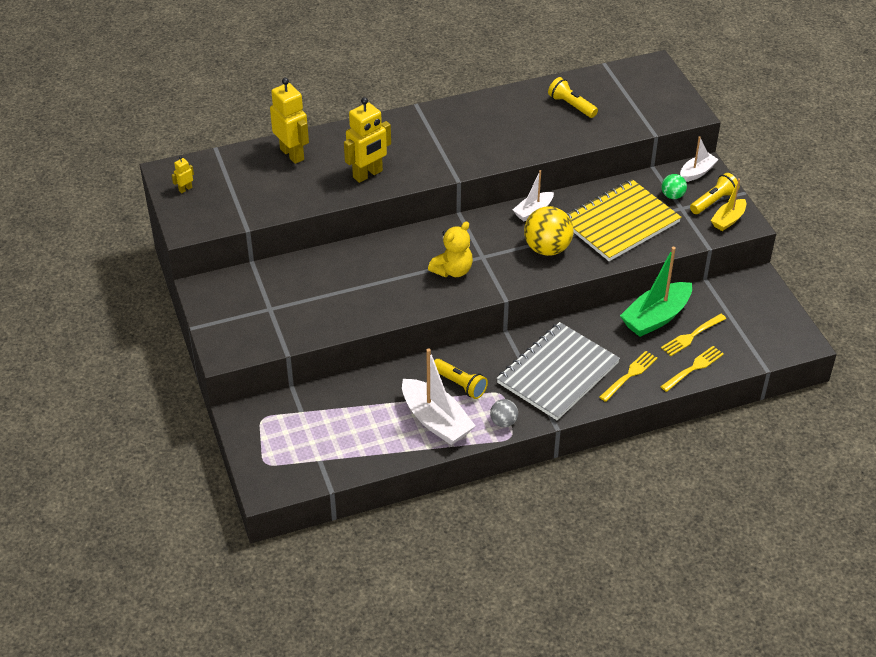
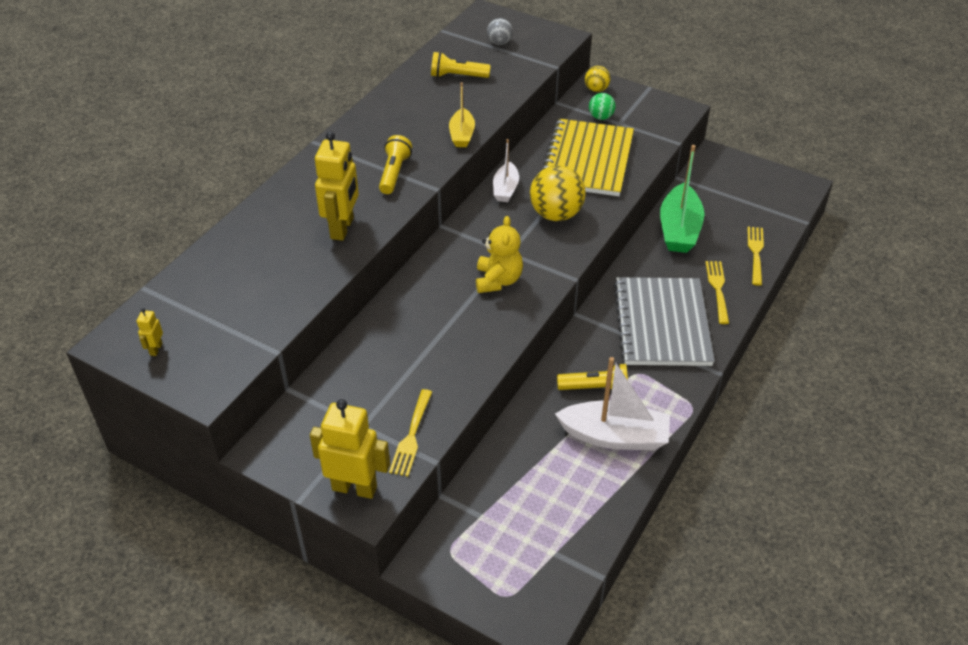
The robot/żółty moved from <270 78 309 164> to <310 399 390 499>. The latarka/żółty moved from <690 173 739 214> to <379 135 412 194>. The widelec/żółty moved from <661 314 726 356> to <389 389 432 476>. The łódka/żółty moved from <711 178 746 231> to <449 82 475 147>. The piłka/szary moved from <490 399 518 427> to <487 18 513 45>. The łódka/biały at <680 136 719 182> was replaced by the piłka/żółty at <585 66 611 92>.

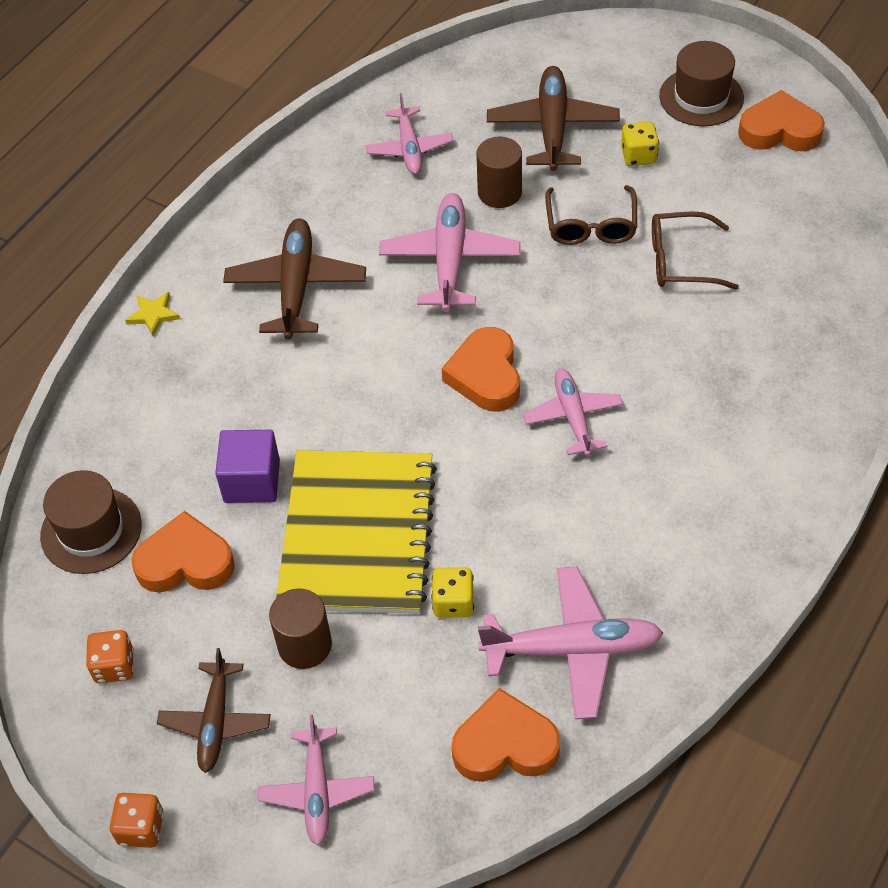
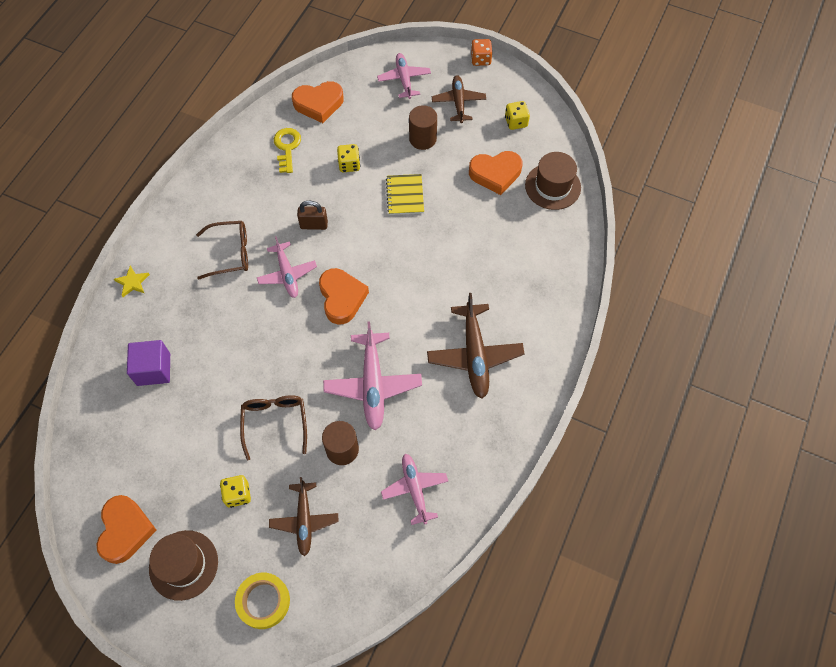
The serce/pomarańczowy at <738 90 825 151> turned 90 degrees counterclockwise. The gwiazda/żółty moved from <125 292 180 336> to <114 266 150 297>. The sześcian/fioletowy moved from <215 430 280 503> to <127 340 170 386>. The okulary/brązowy moved from <652 211 739 290> to <196 221 248 280>. The taśma klejąca/żółty at <235 573 290 629> appeared. The samolot/brązowy at <487 66 620 171> changed to 0.66 times the size. The samolot/różowy at <478 566 663 719> was replaced by the klucz/żółty at <274 128 301 173>. The kłódka/brązowy at <297 201 328 230> appeared. The zeszyt/żółty at <276 450 437 614> changed to 0.45 times the size. The kostka do gry/pomarańczowy at <86 630 134 683> became the kostka do gry/żółty at <505 101 530 130>.

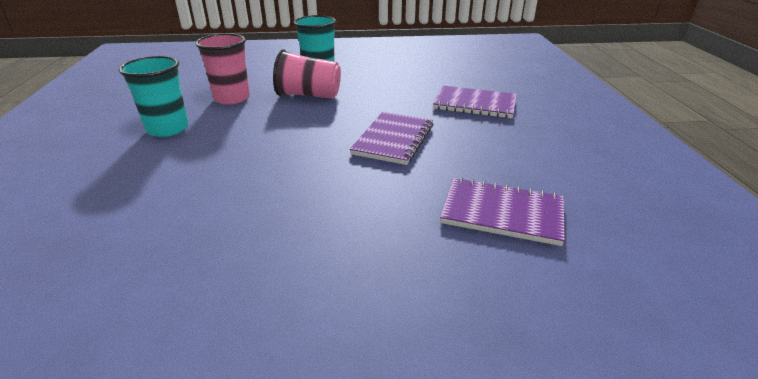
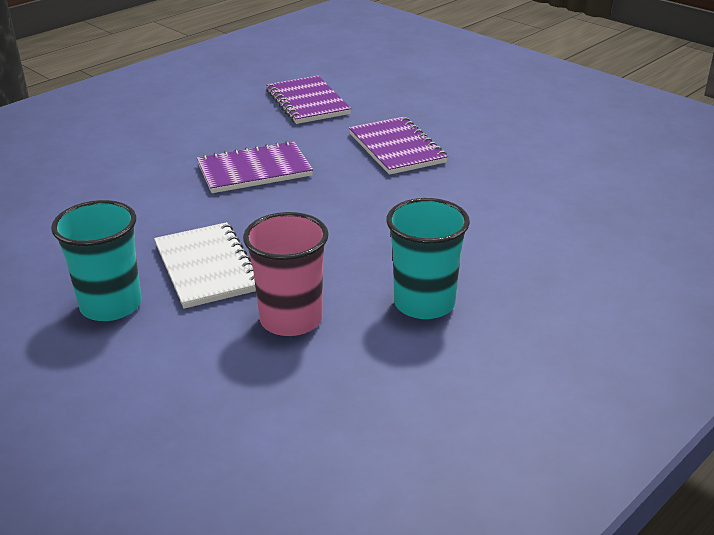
The szklanka/różowy at <273 49 341 99> was replaced by the zeszyt/biały at <154 222 256 309>. The zeszyt/fioletowy moved from <433 86 517 118> to <349 117 448 175>.

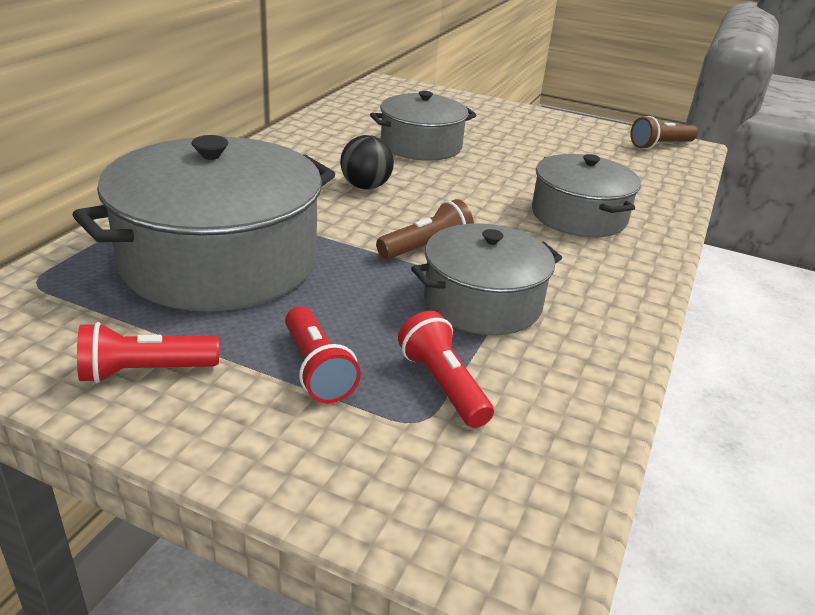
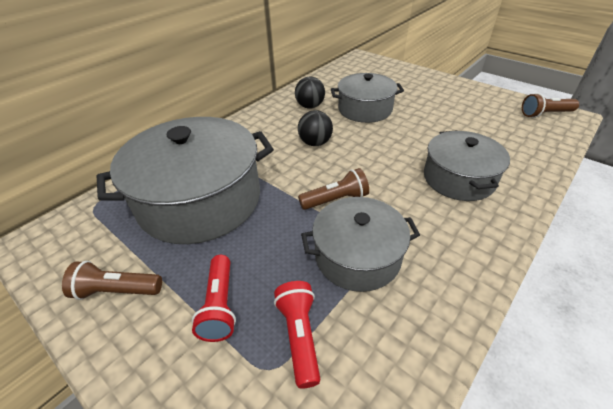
The latarka/czerwony at <77 322 219 383> became the latarka/brązowy at <62 261 162 300>. The piłka/czarny at <295 77 325 109> appeared.

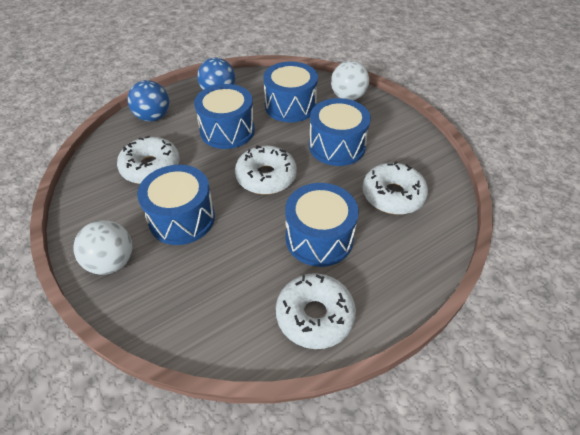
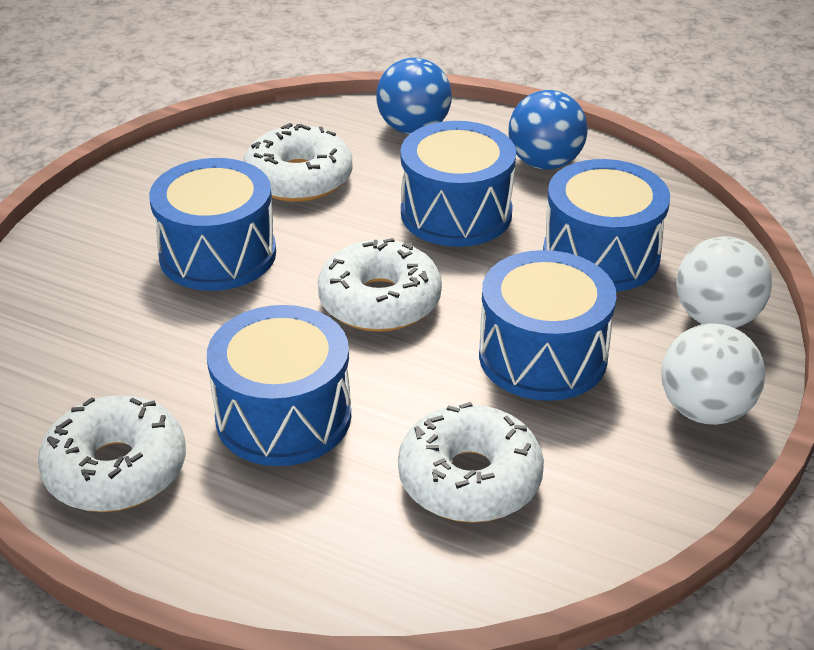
The piłka/biały moved from <73 220 132 275> to <661 323 765 425>.

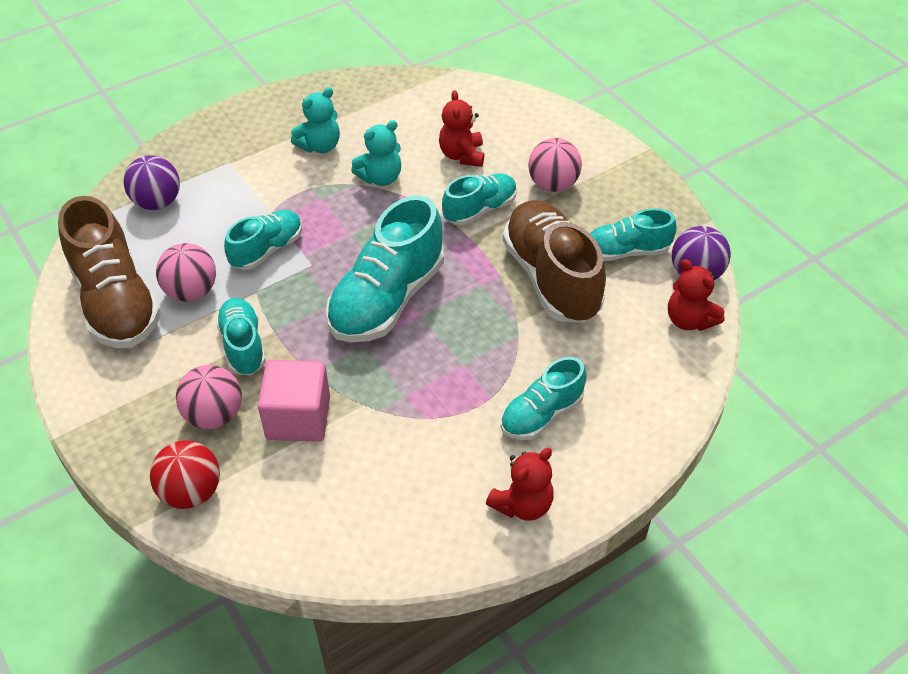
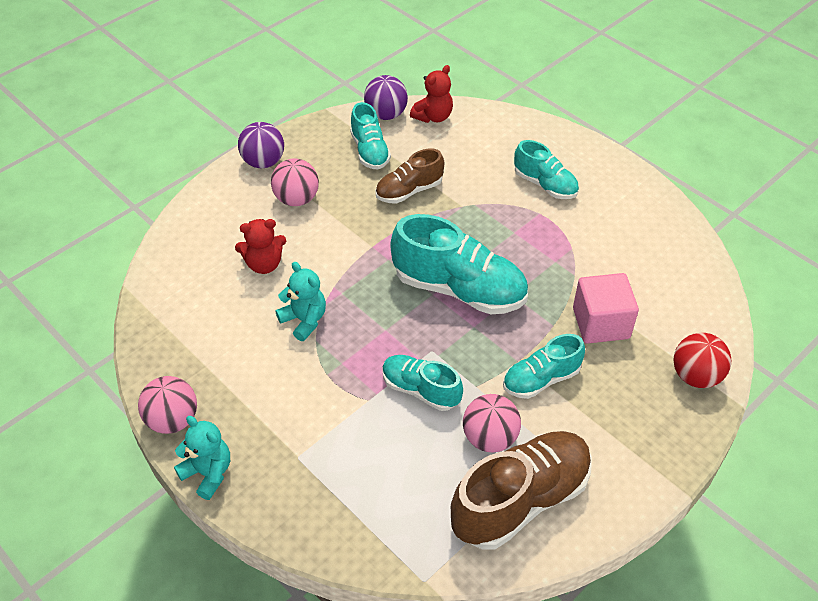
The piłka/różowy moved from <176 365 242 429> to <138 376 197 434>. The miś/turkusowy moved from <291 87 340 153> to <174 416 230 500>. The piłka/fioletowy moved from <124 155 180 210> to <238 122 284 168>. The but/brązowy at <503 200 606 323> changed to 0.58 times the size. The but/turkusowy at <442 173 517 225> disappeared. The miś/czerwony at <486 448 554 521> disappeared.

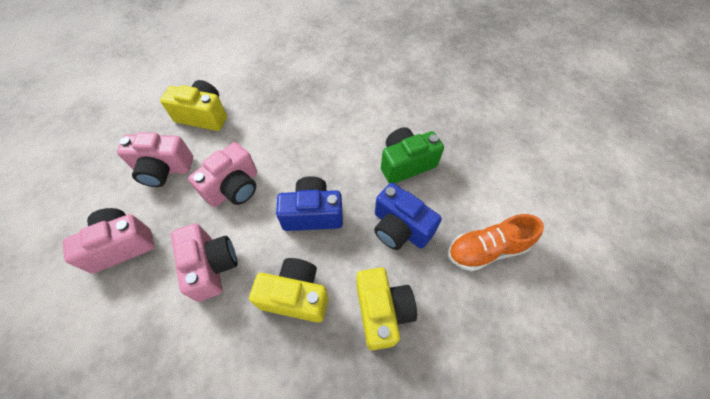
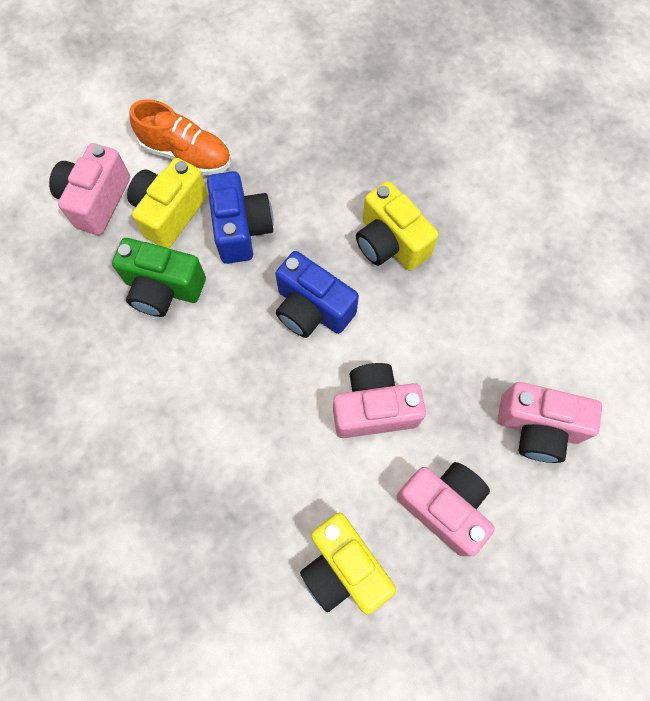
The aparat fotograficzny/różowy moved from <171 224 237 302> to <49 143 130 235>. The aparat fotograficzny/żółty moved from <356 267 417 350> to <127 158 208 249>.

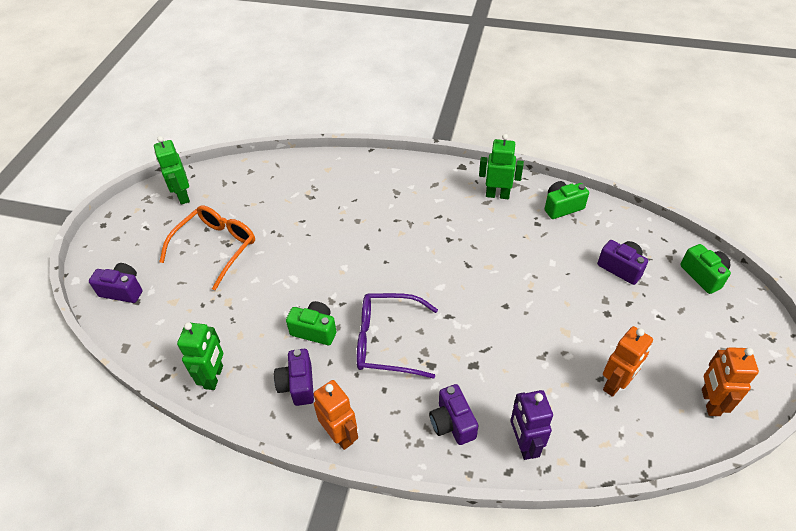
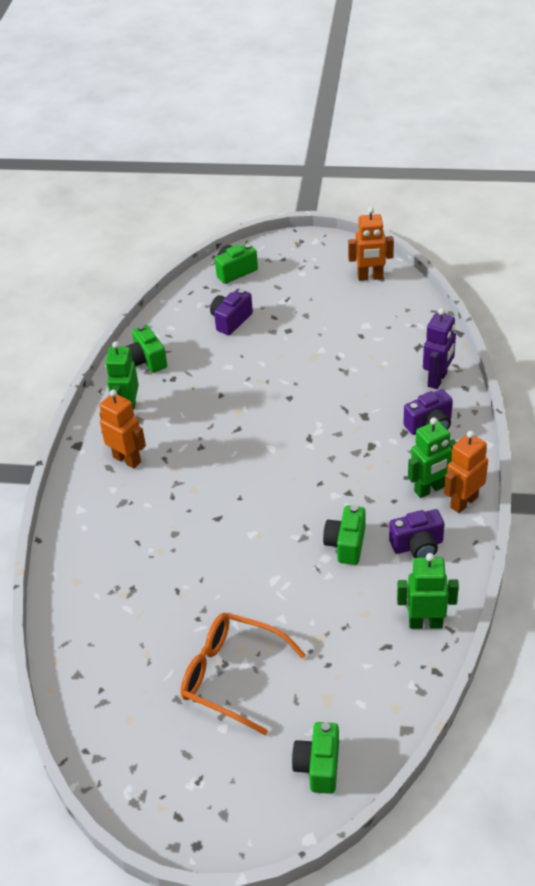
The robot/pomarańczowy moved from <603 326 653 397> to <99 390 146 469>. The aparat fotograficzny/fioletowy at <89 263 143 303> became the aparat fotograficzny/zielony at <292 722 339 794>. The robot/zielony moved from <154 136 190 205> to <408 417 457 498>. The robot/fioletowy at <511 390 553 460> turned 45 degrees counterclockwise. The okulary/fioletowy at <357 293 438 379> disappeared.

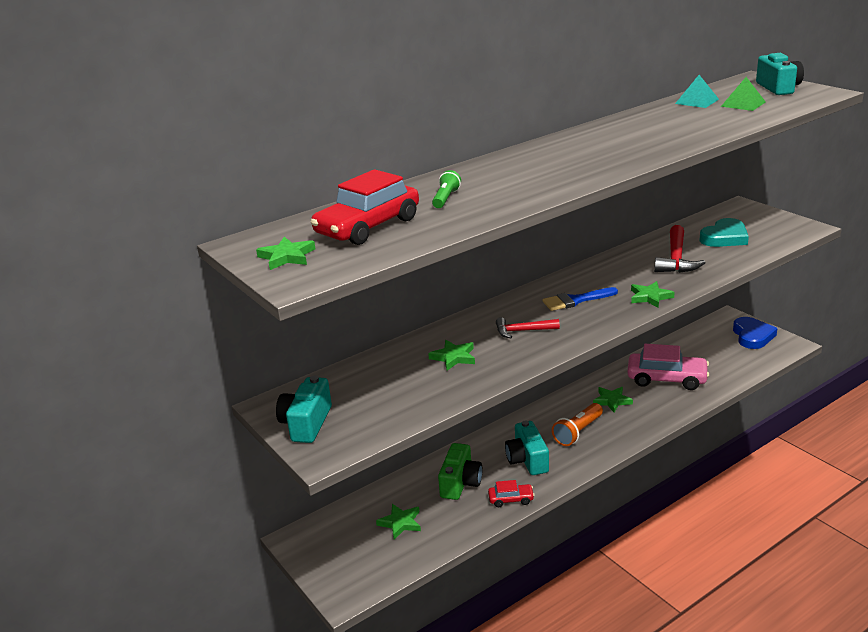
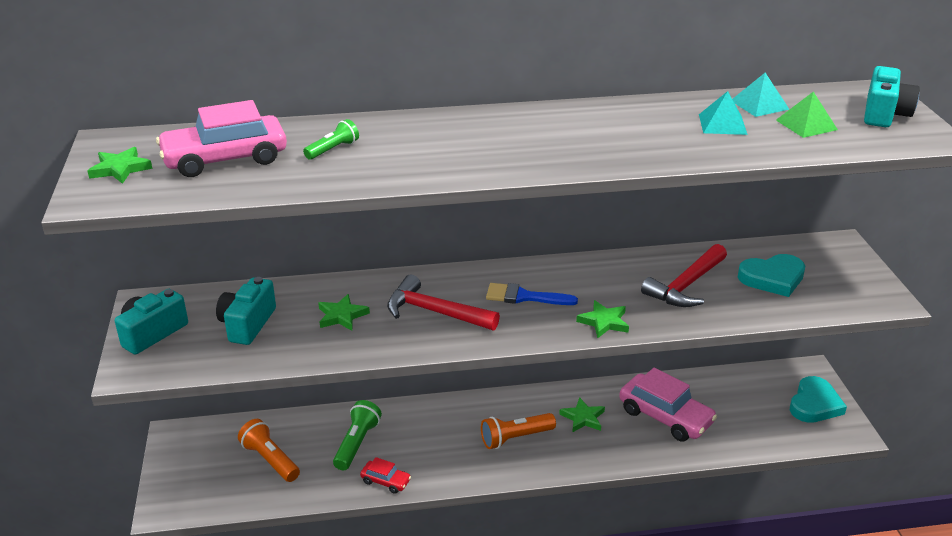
The samochód/czerwony at <311 169 419 245> became the samochód/różowy at <156 100 287 177>. The aparat fotograficzny/turkusowy moved from <505 421 549 475> to <216 277 276 345>. The gwiazda/zielony at <376 504 421 539> was replaced by the latarka/pomarańczowy at <238 419 300 482>. The aparat fotograficzny/zielony at <438 443 483 500> was replaced by the latarka/zielony at <333 400 382 470>. The młotek/czerwony at <496 317 560 338> changed to 1.62 times the size. The piramida/turkusowy at <699 91 748 135> appeared. The serce/niebieski at <733 317 778 349> became the serce/turkusowy at <790 376 847 423>.

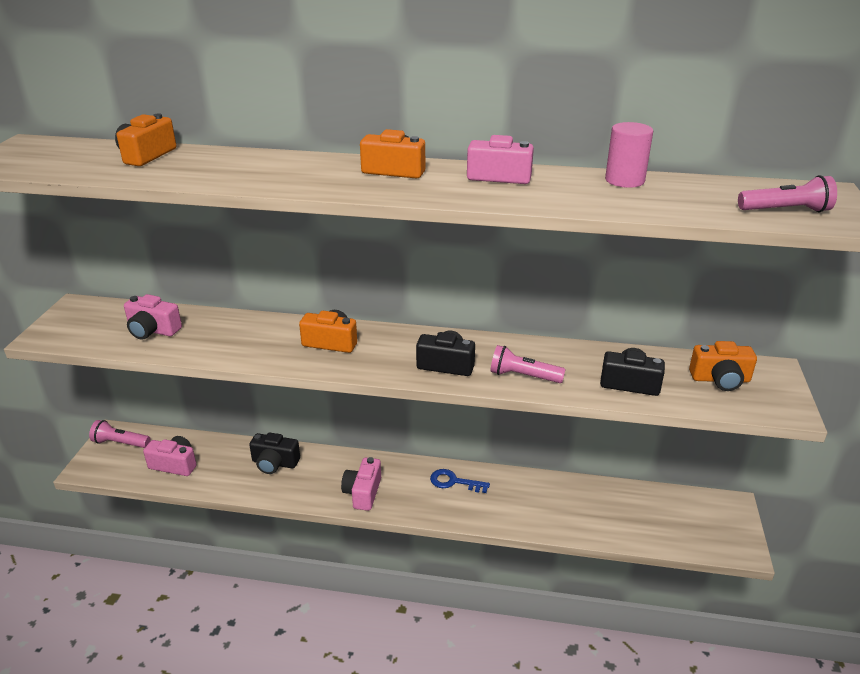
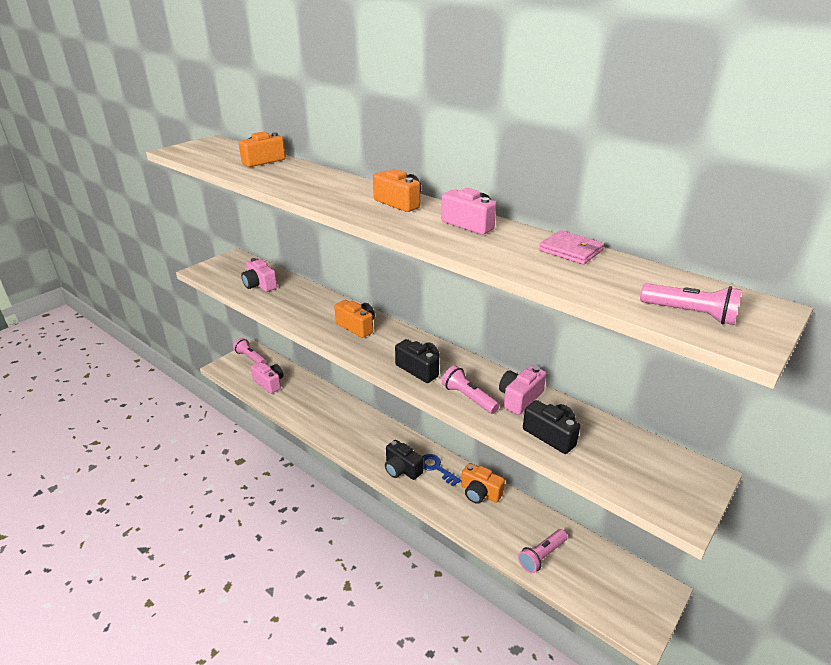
The aparat fotograficzny/czarny moved from <249 433 300 474> to <385 440 423 480>. The aparat fotograficzny/pomarańczowy moved from <689 341 757 391> to <461 463 505 504>. The aparat fotograficzny/różowy moved from <341 457 381 511> to <499 365 546 415>. The latarka/różowy at <518 529 568 573> appeared. The walec/różowy at <605 122 653 188> was replaced by the portfel/różowy at <539 230 604 264>.

